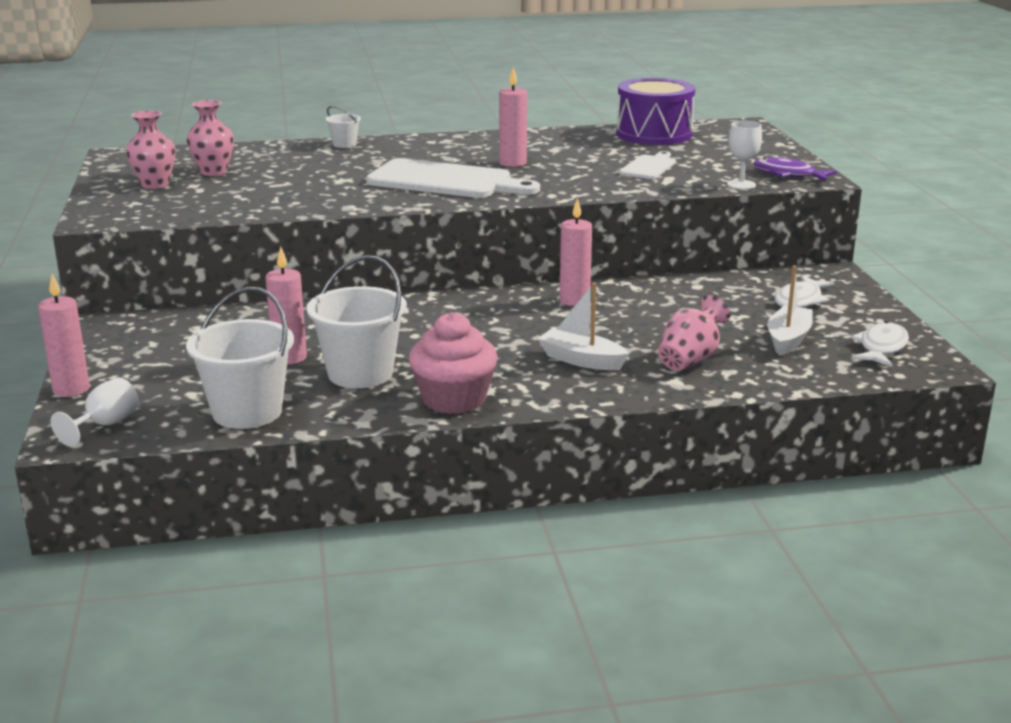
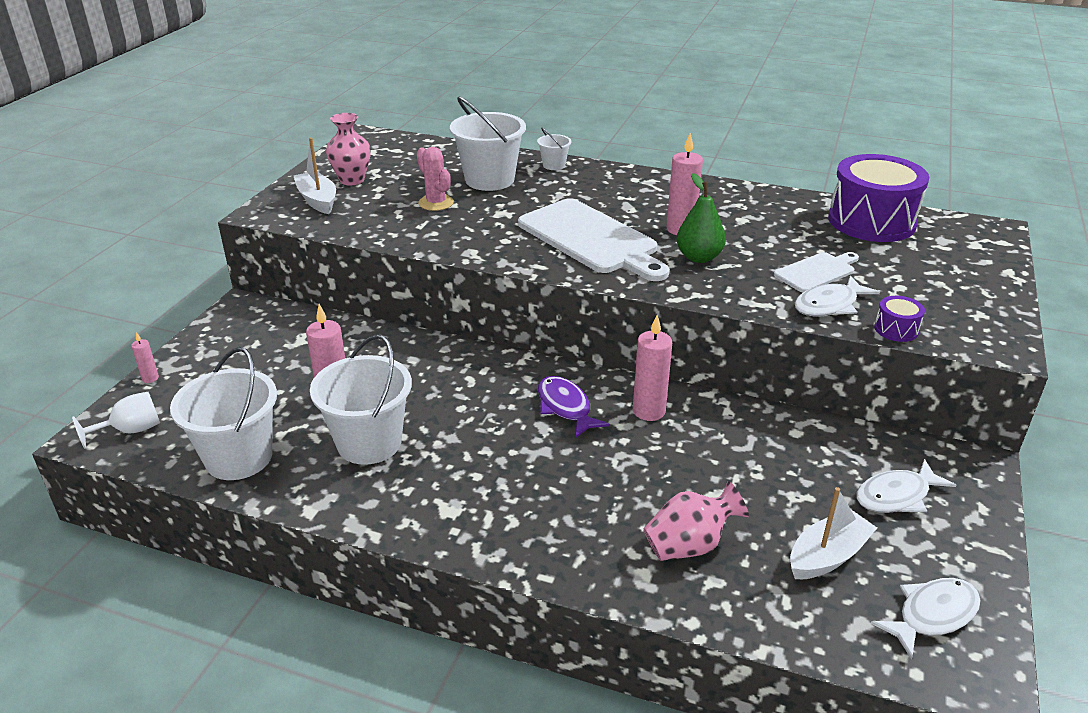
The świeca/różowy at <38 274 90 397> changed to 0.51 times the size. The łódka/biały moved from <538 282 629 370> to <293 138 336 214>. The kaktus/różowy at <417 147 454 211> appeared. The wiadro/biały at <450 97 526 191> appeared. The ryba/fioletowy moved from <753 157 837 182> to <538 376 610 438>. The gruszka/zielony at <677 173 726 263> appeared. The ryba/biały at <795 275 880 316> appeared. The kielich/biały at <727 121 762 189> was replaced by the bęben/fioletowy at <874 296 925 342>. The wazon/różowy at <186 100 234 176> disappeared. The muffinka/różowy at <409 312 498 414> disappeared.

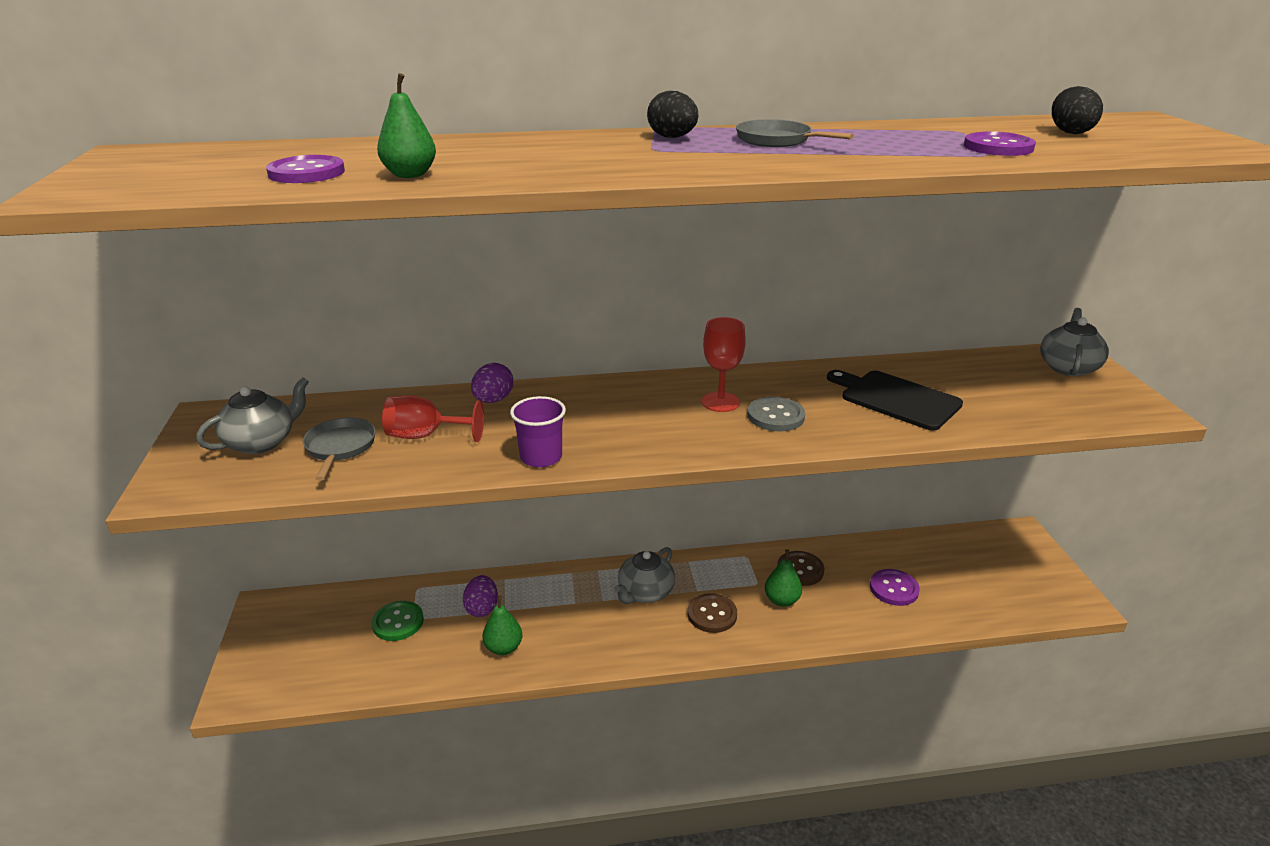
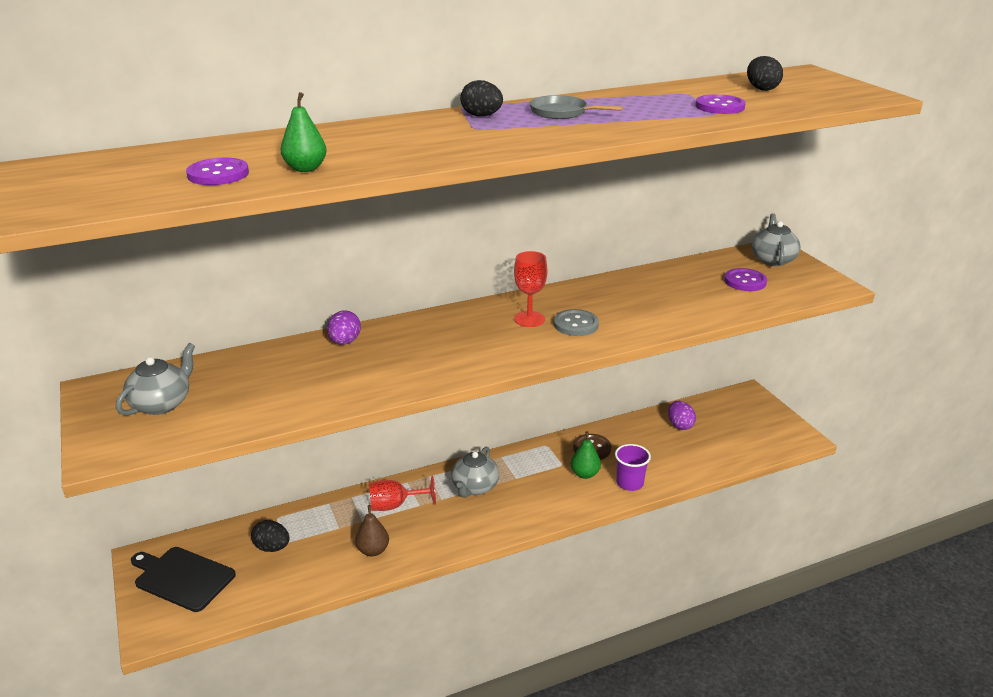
The deska do krojenia/czarny moved from <827 370 963 431> to <131 547 236 612>. The guzik/zielony at <371 601 424 641> was replaced by the jajko/czarny at <251 520 290 552>. The gruszka/zielony at <482 595 523 655> became the gruszka/brązowy at <355 505 389 556>. The kielich/czerwony moved from <382 395 484 442> to <369 476 436 511>. The szklanka/fioletowy moved from <510 396 566 467> to <615 444 651 491>. The jajko/fioletowy moved from <463 575 498 617> to <668 401 696 430>. The guzik/fioletowy moved from <870 569 920 606> to <724 268 767 291>. The patelnia/szary at <303 417 376 481> disappeared. The guzik/brązowy at <688 593 737 633> disappeared.

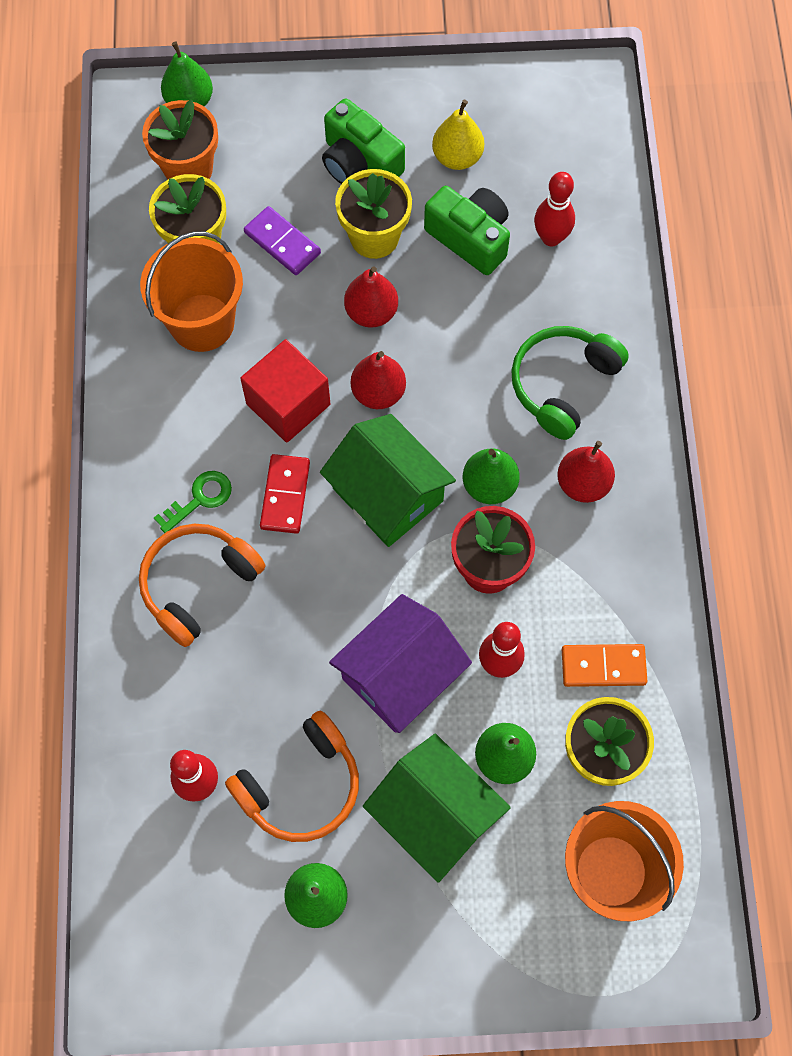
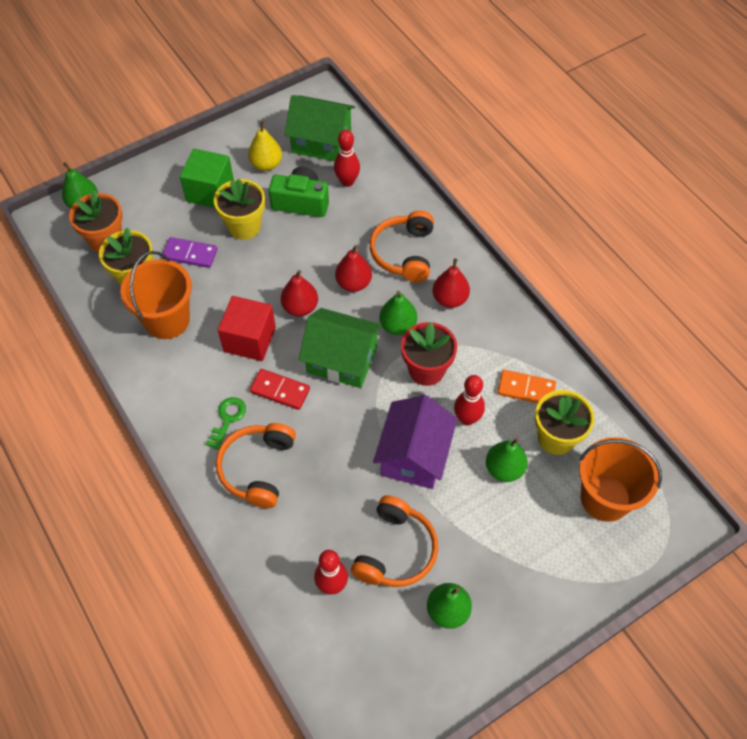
The aparat fotograficzny/zielony at <322 98 405 184> was replaced by the sześcian/zielony at <180 149 234 208>. The kostka domina/czerwony at <260 454 310 534> turned 45 degrees counterclockwise. The domek/zielony moved from <363 734 511 883> to <285 95 355 161>. The gruszka/czerwony moved from <344 266 398 328> to <335 245 372 292>. The słuchawki/zielony at <511 326 629 440> became the słuchawki/pomarańczowy at <370 211 434 282>. The kostka domina/pomarańczowy at <562 644 647 687> turned 45 degrees clockwise.

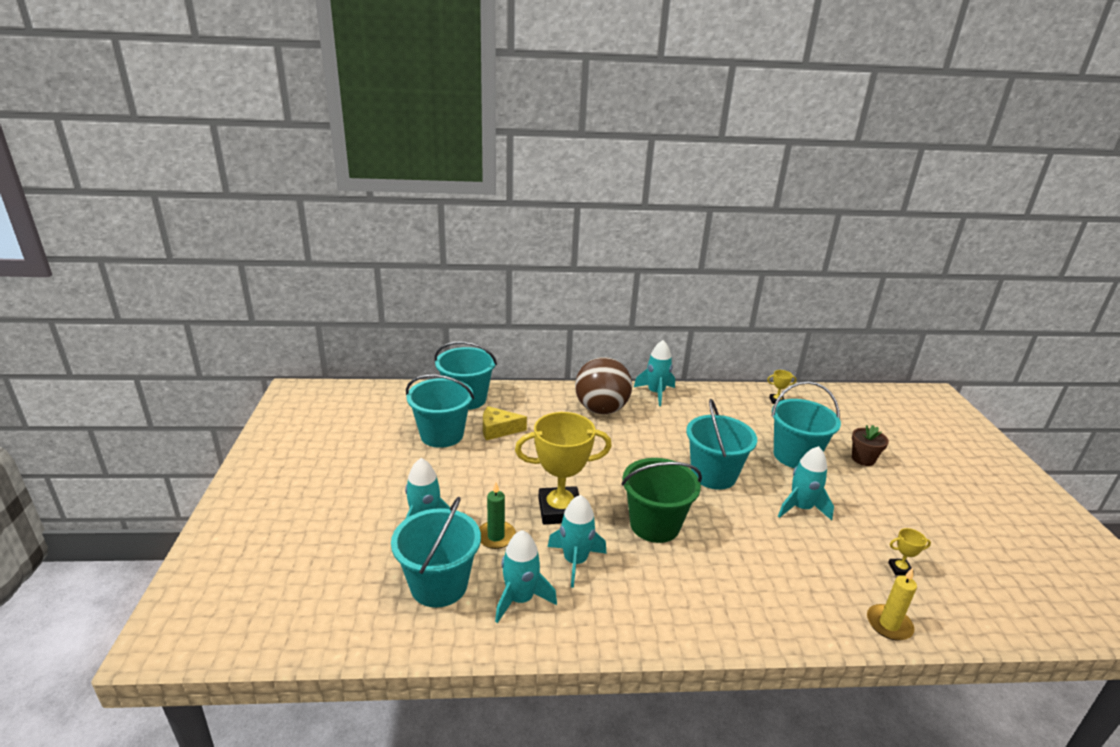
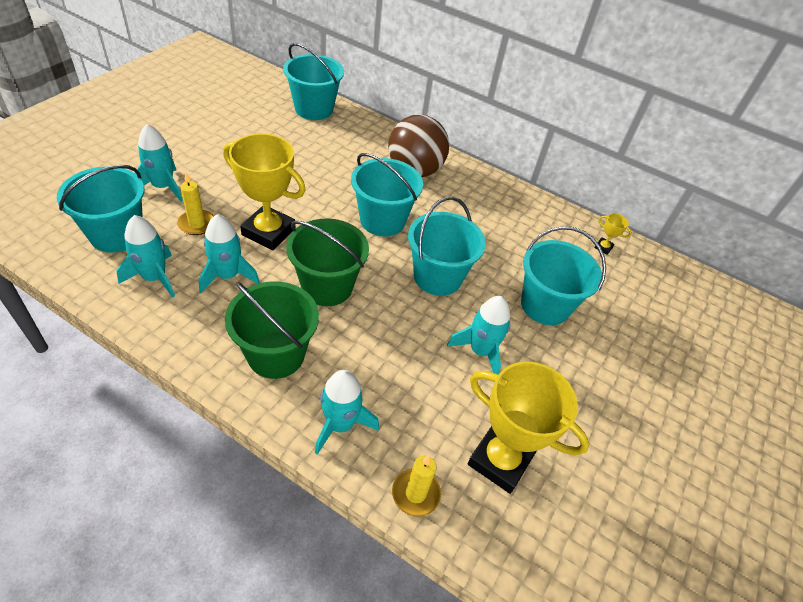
The świeca/zielony at <479 482 516 549> became the świeca/żółty at <177 173 214 235>. The wiadro/zielony at <225 281 319 379> appeared. The rakieta/turkusowy moved from <634 340 675 406> to <315 370 379 455>. The wiadro/turkusowy moved from <406 375 474 448> to <351 153 423 236>. The puchar/żółty at <888 528 931 576> changed to 2.47 times the size. The ser/żółty at <483 406 527 440> disappeared. The doniczka/brązowy at <852 425 889 466> disappeared.

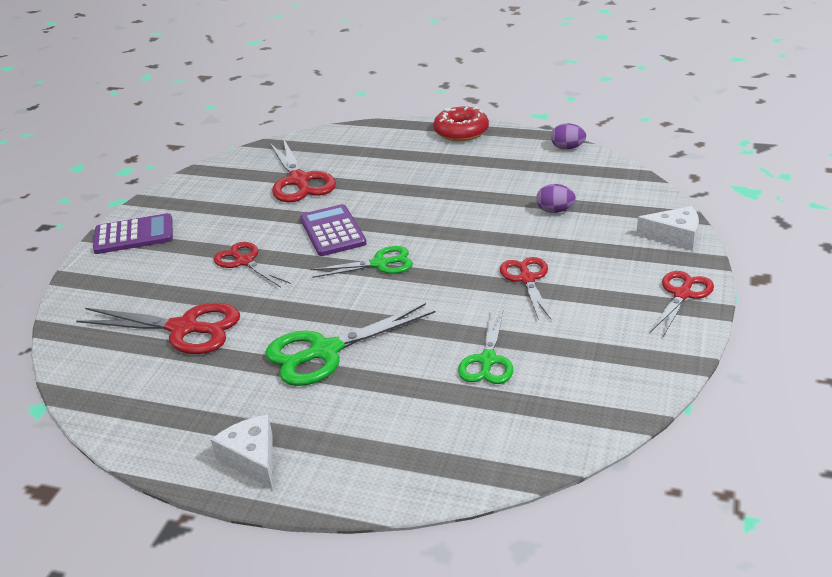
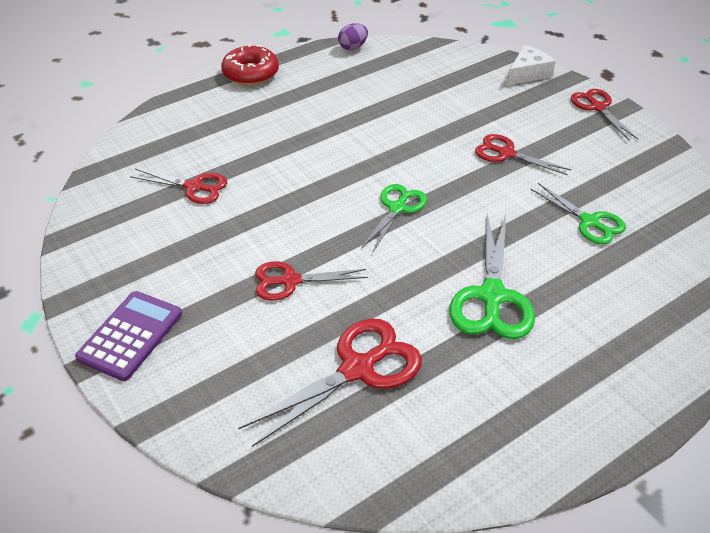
The nożyczki/czerwony at <270 138 336 202> changed to 0.64 times the size. The ser/biały at <211 415 272 489> disappeared. The kalkulator/fioletowy at <300 204 367 256> disappeared. The jajko/fioletowy at <537 184 576 213> disappeared.

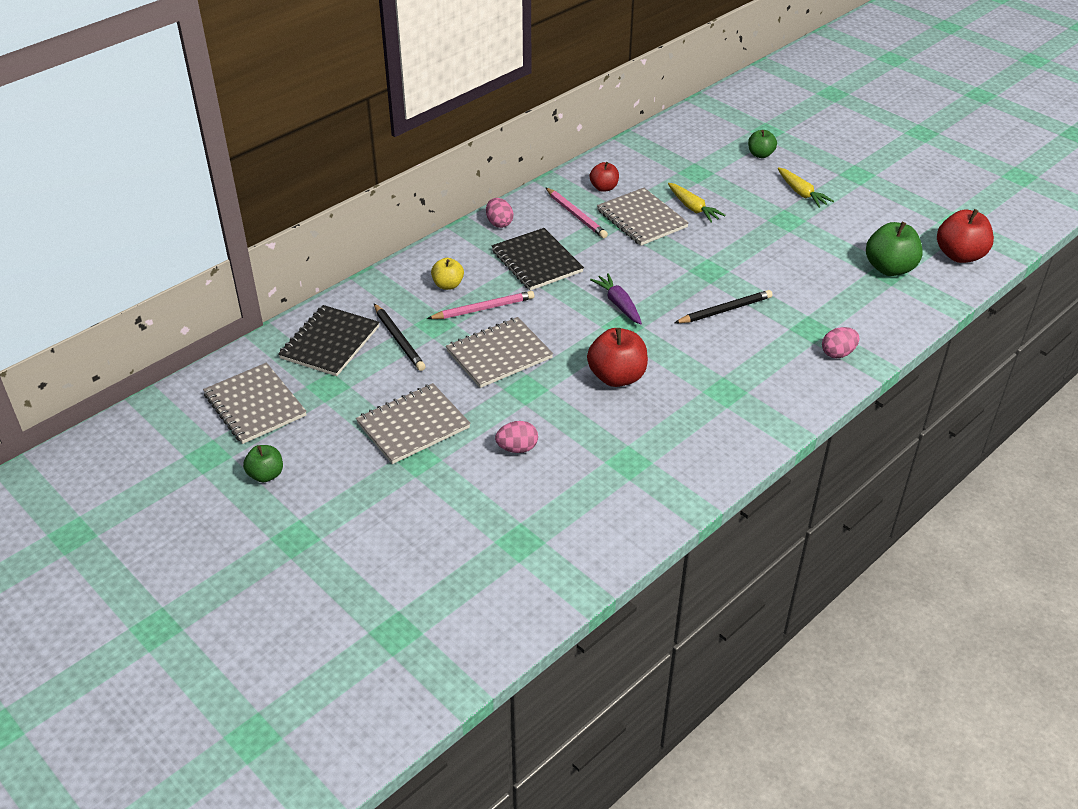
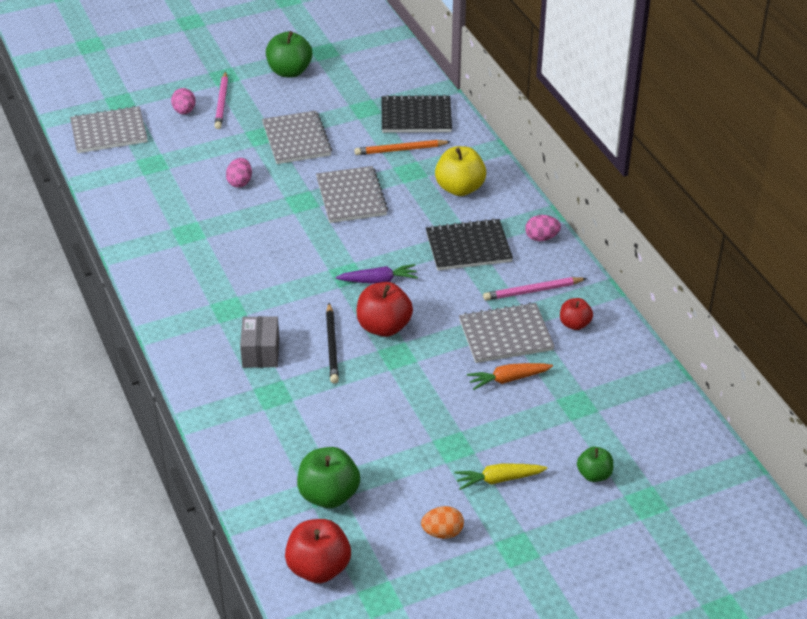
The zeszyt/szary moved from <203 363 307 444> to <70 106 148 153>. The jajko/różowy moved from <822 327 859 358> to <171 88 196 114>. The ołówek/różowy moved from <427 291 534 319> to <214 72 228 129>. The pudełko/szary at <240 316 279 368> appeared. The jabłko/zielony at <243 445 283 483> changed to 1.69 times the size. The ołówek/czarny at <374 303 426 371> became the ołówek/pomarańczowy at <354 140 451 155>. The jabłko/czerwony moved from <587 328 648 387> to <357 282 413 337>. The zeszyt/czarny at <278 305 380 376> turned 45 degrees counterclockwise. The jajko/pomarańczowy at <421 506 464 539> appeared. The jabłko/żółty at <431 258 464 290> changed to 1.69 times the size. The marchewka/żółty at <668 183 726 223> became the marchewka/pomarańczowy at <467 363 553 390>.

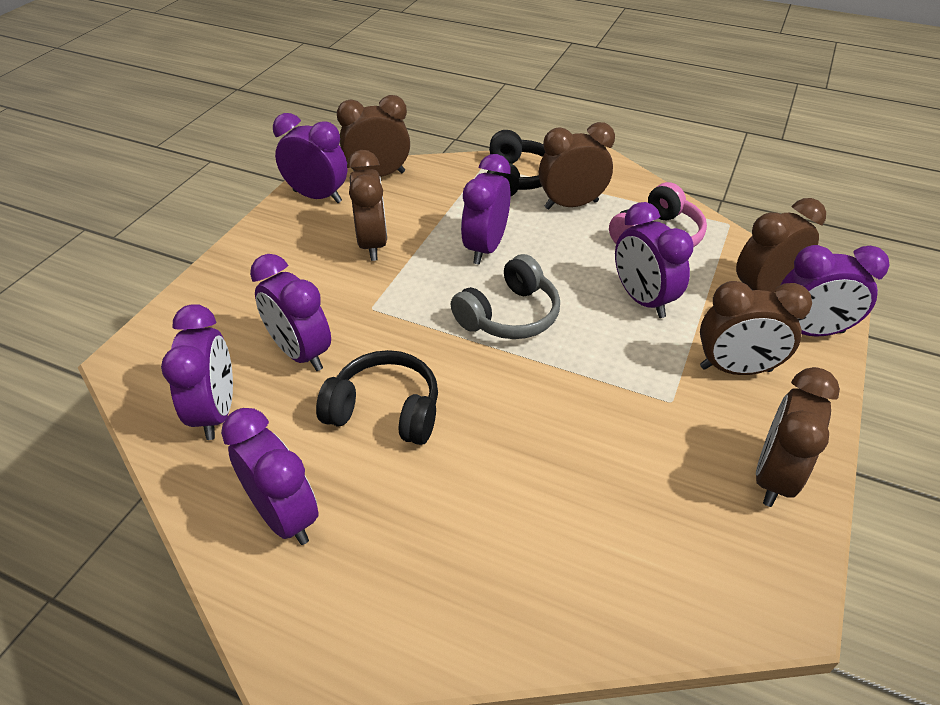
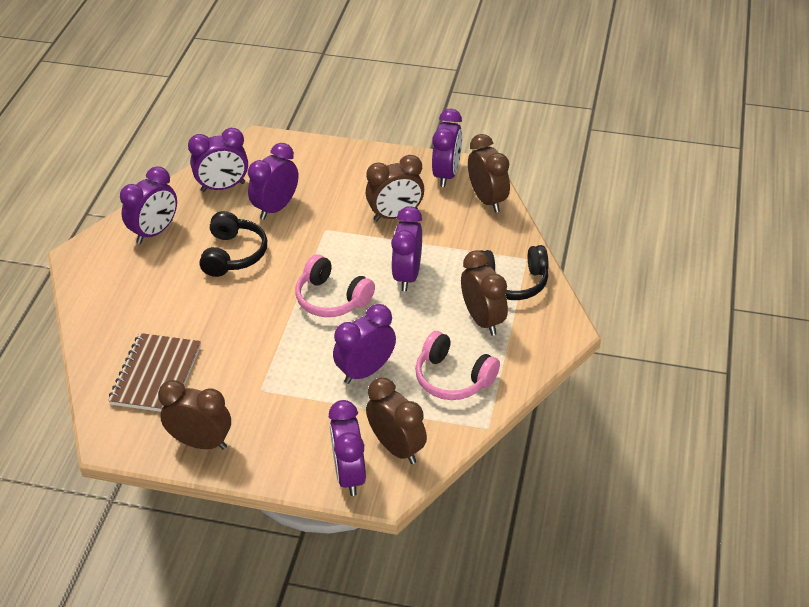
The zeszyt/brązowy at <108 333 201 412> appeared. The słuchawki/szary at <451 254 560 339> became the słuchawki/różowy at <295 254 375 317>. The budzik/fioletowy at <461 154 511 265> turned 90 degrees counterclockwise. The budzik/brązowy at <700 281 812 375> disappeared.

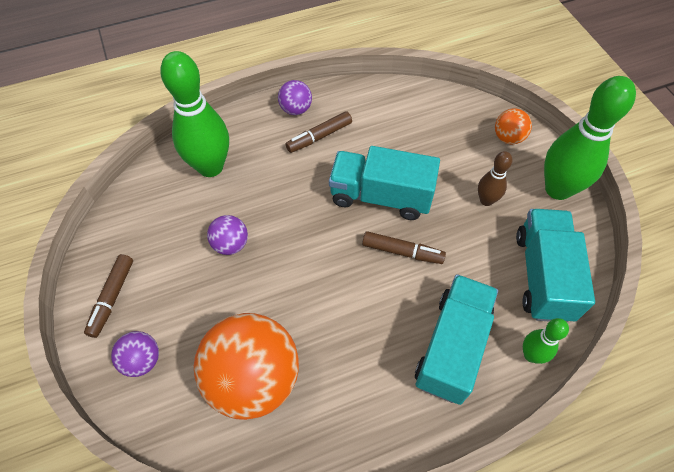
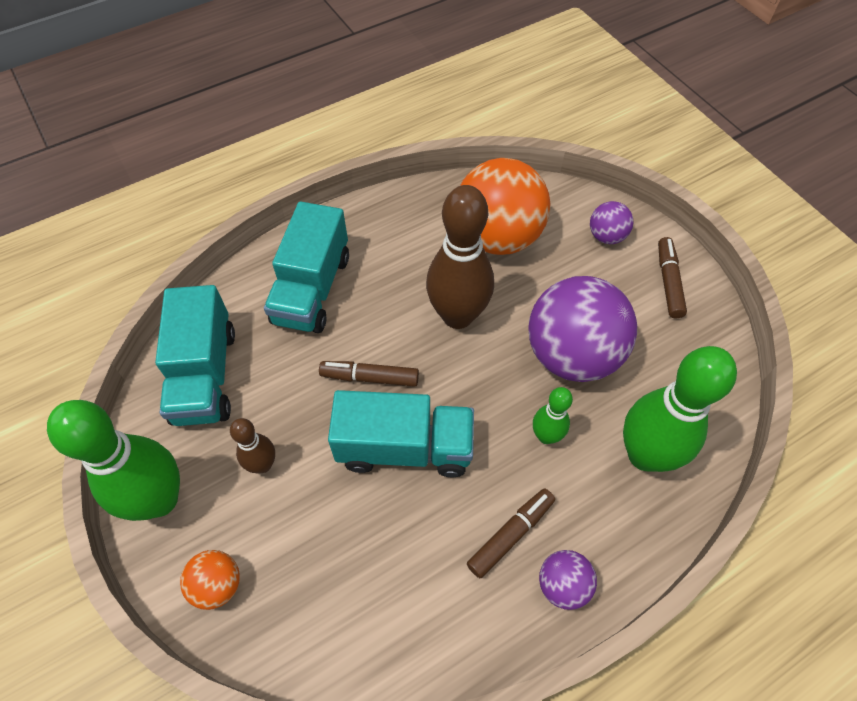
The kręgiel/brązowy at <426 185 494 329> appeared. The piłka/fioletowy at <207 215 248 255> changed to 2.17 times the size. The kręgiel/zielony moved from <523 318 569 364> to <533 387 573 444>.

